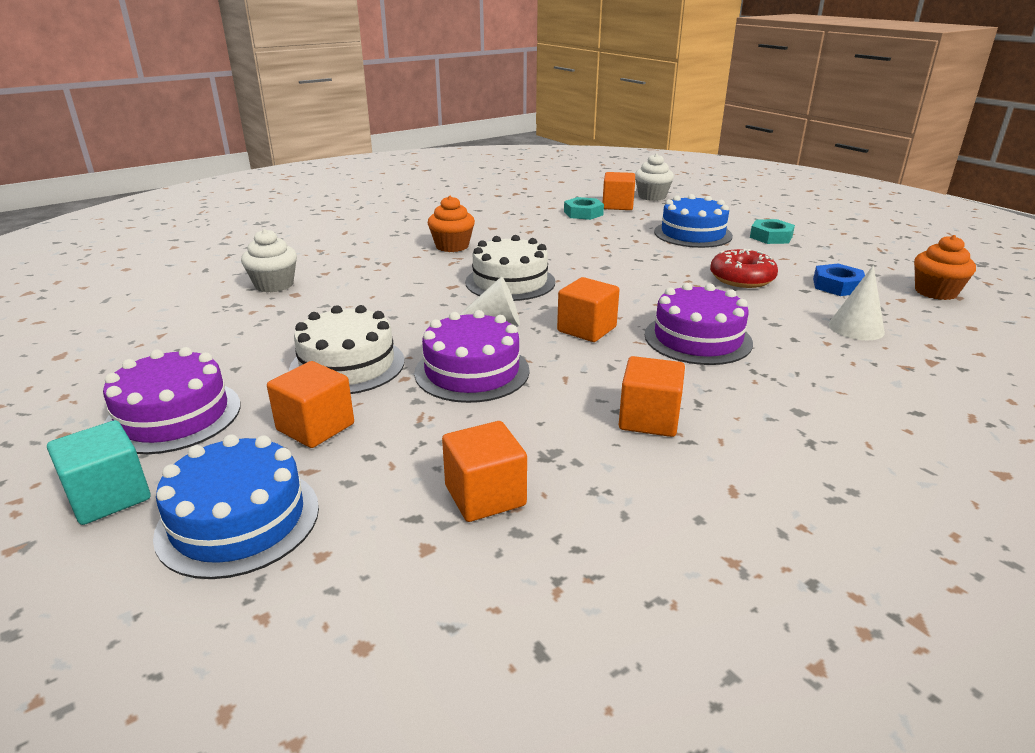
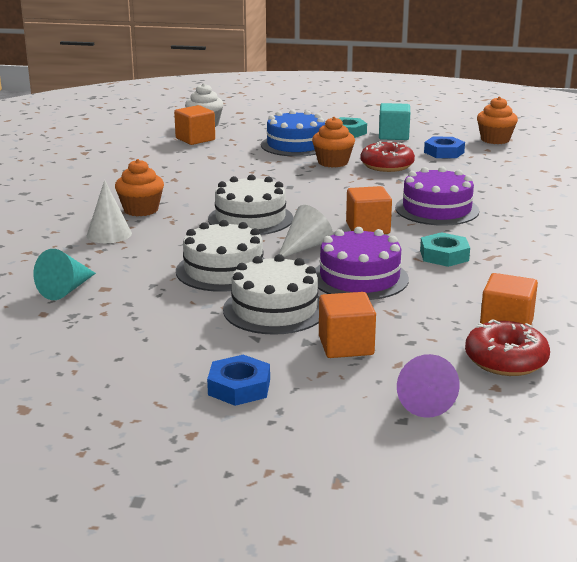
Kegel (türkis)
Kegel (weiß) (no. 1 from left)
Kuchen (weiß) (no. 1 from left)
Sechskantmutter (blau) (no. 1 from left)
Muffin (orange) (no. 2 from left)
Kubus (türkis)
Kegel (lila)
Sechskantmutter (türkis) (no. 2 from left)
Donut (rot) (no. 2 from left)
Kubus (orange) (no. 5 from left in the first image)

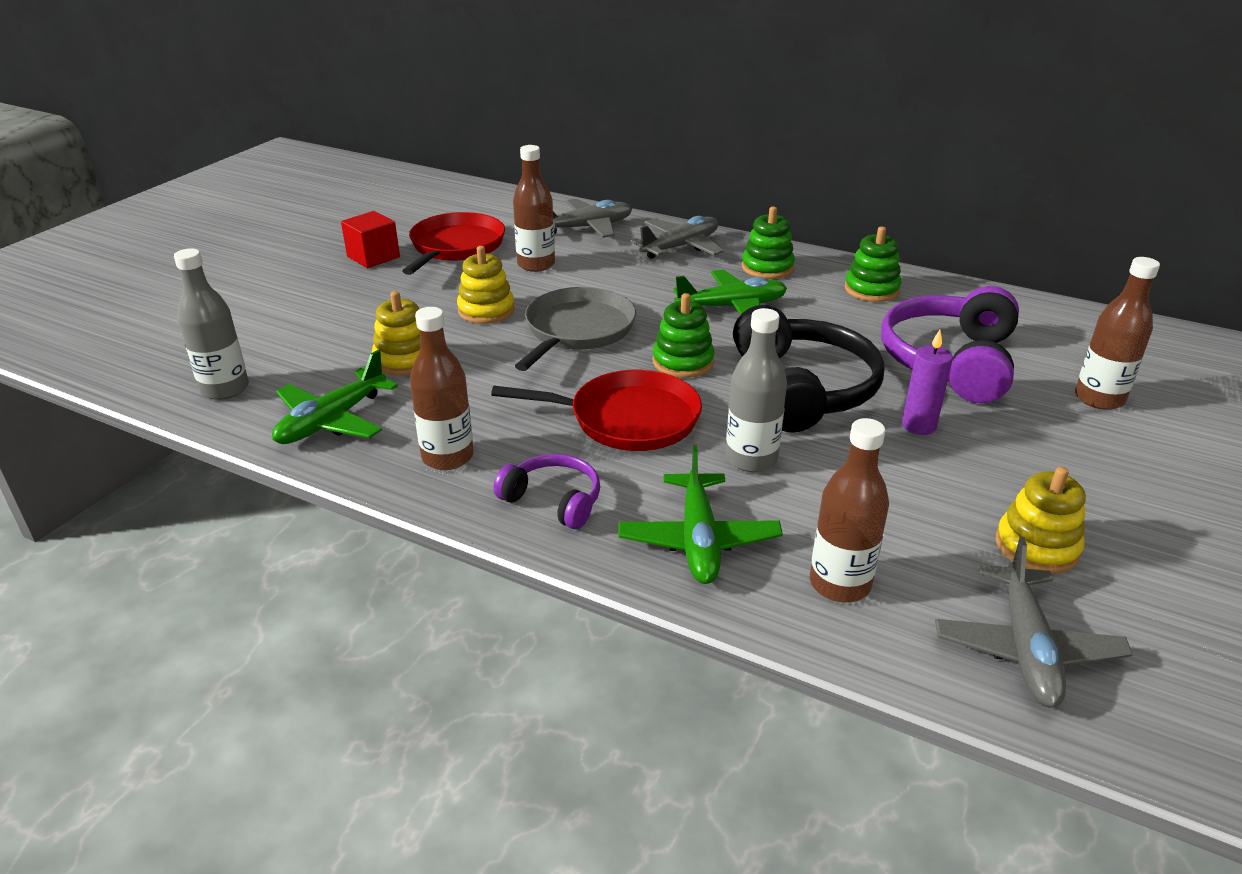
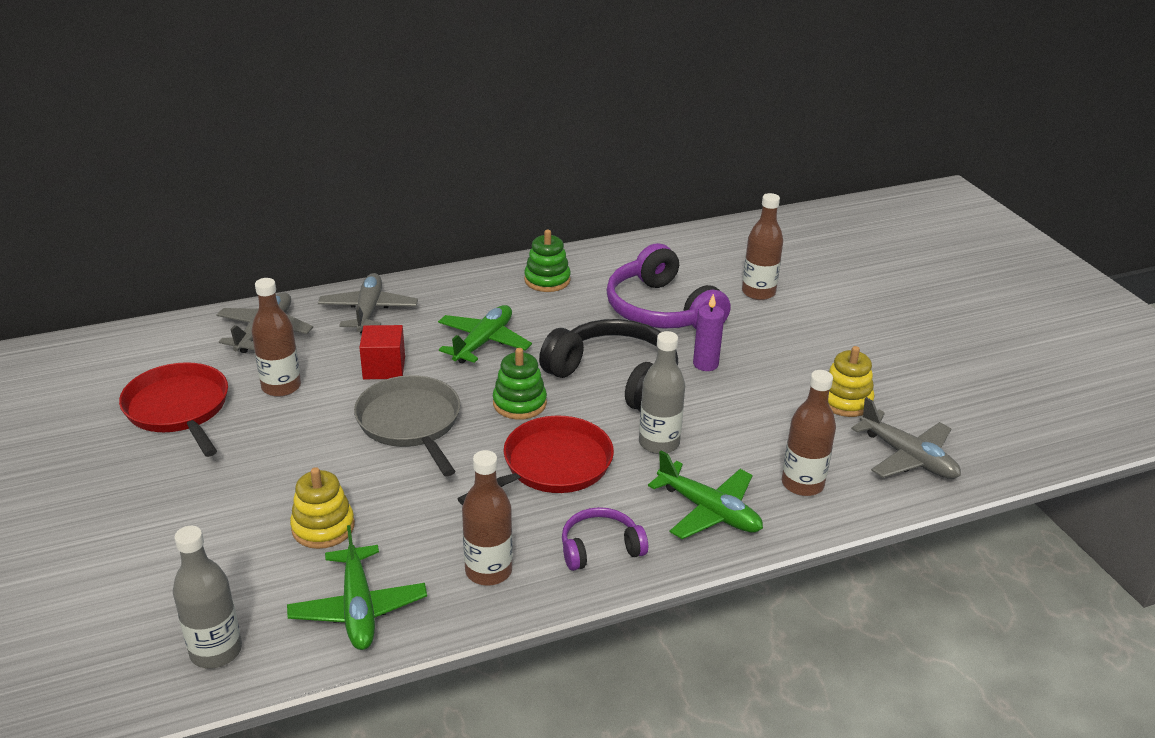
Kubus (rot)
Stapelspielzeug (gelb) (no. 2 from left in the first image)
Stapelspielzeug (grün) (no. 2 from left in the first image)

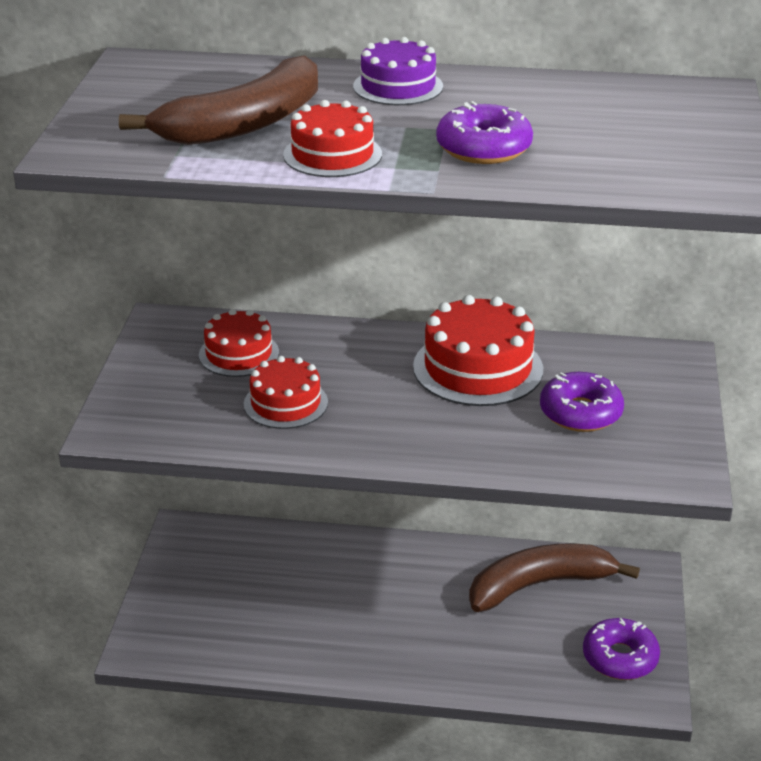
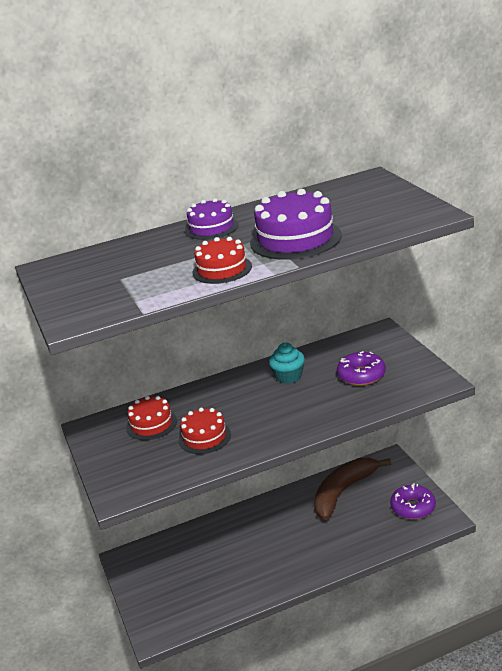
Kuchen (lila) (no. 2 from left)
Muffin (türkis)
Banane (braun) (no. 1 from left in the first image)

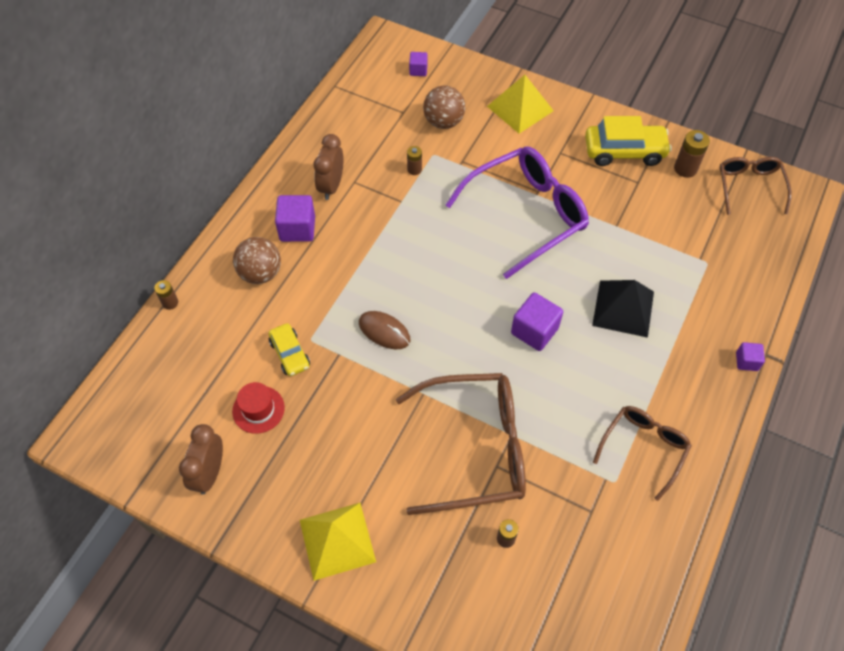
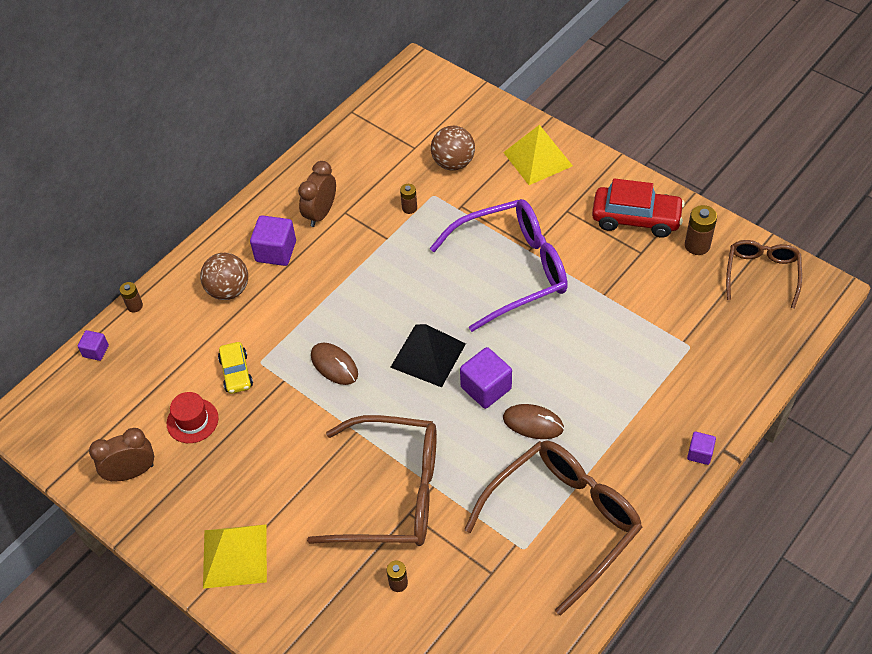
Kubus (lila) (no. 1 from left)
Wecker (braun) (no. 1 from left)
Pyramide (schwarz)
Brille (braun) (no. 2 from left)
Computermaus (braun) (no. 2 from left)
Auto (rot)

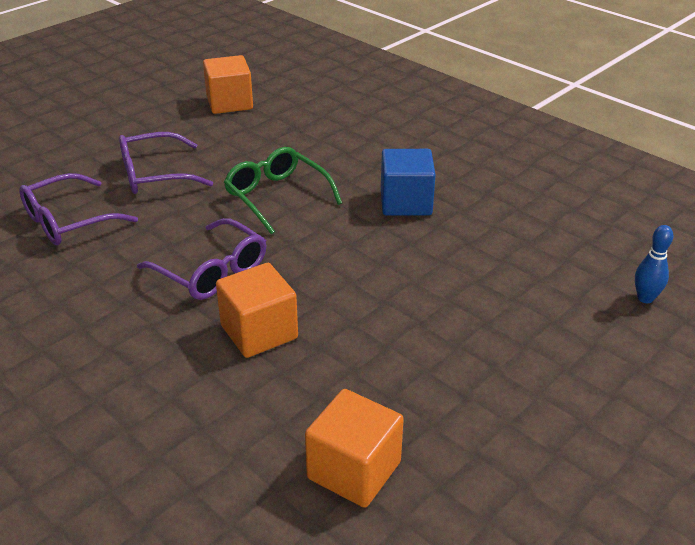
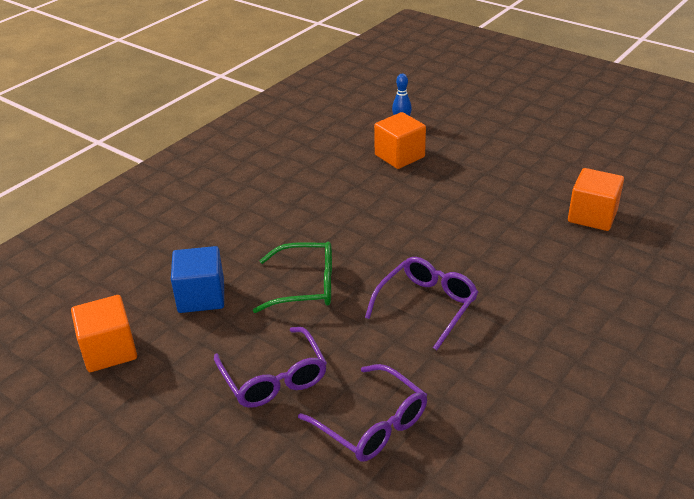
Kubus (blau)
Brille (grün)
Kubus (orange) (no. 2 from left)

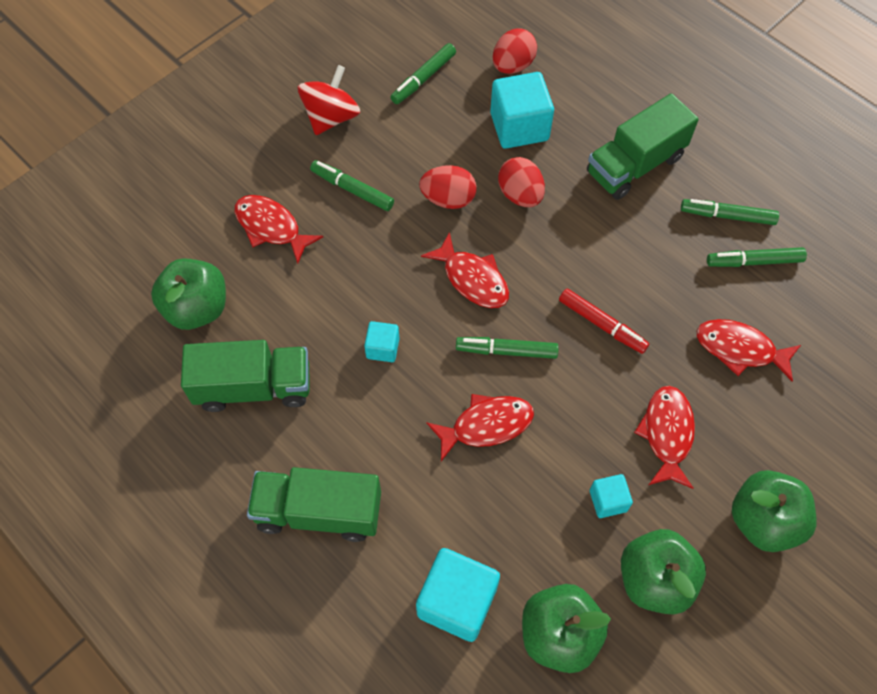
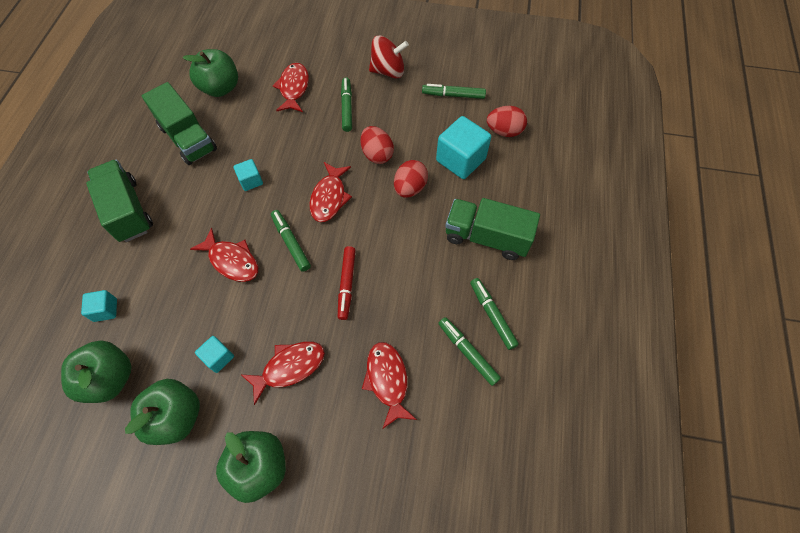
Kubus (türkis) (no. 1 from left)

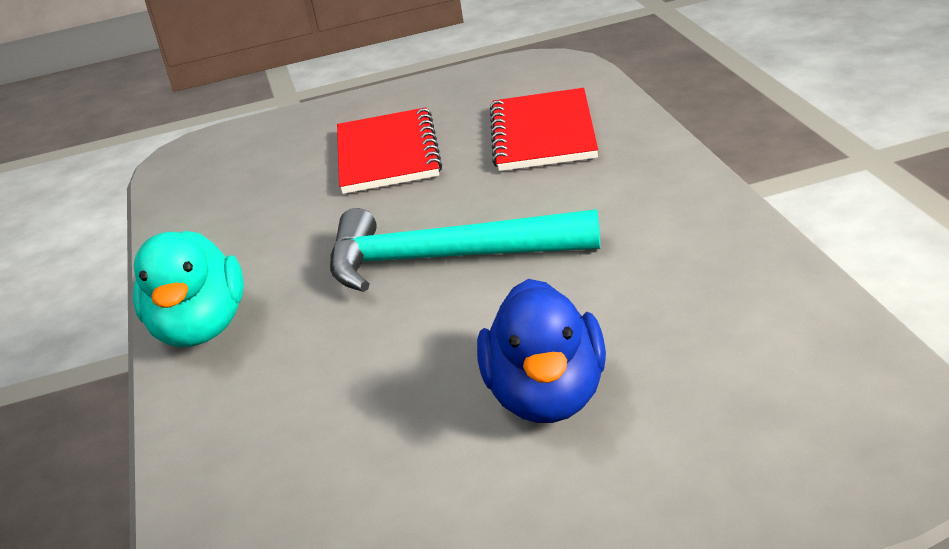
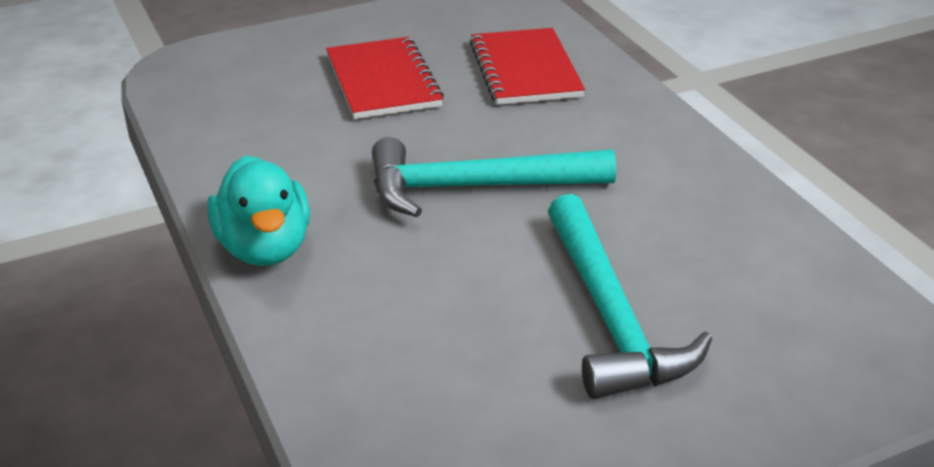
Hammer (türkis) (no. 2 from left)

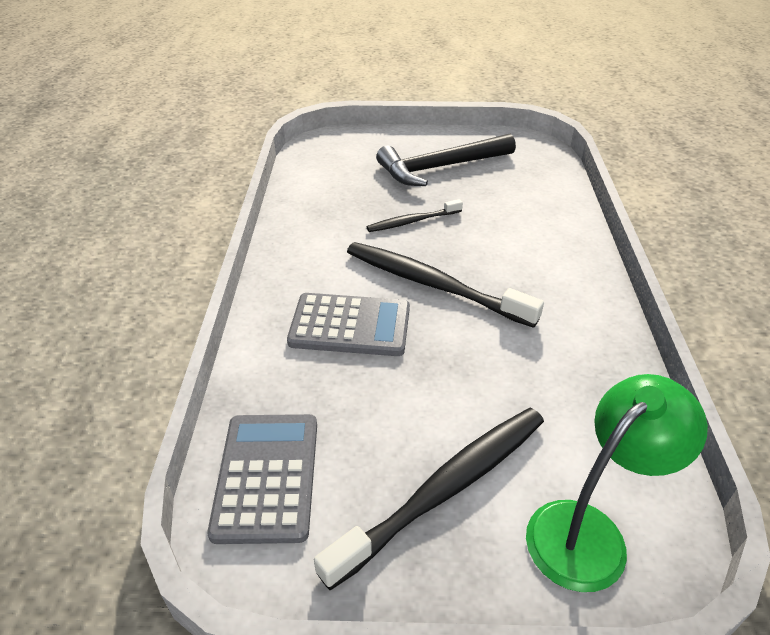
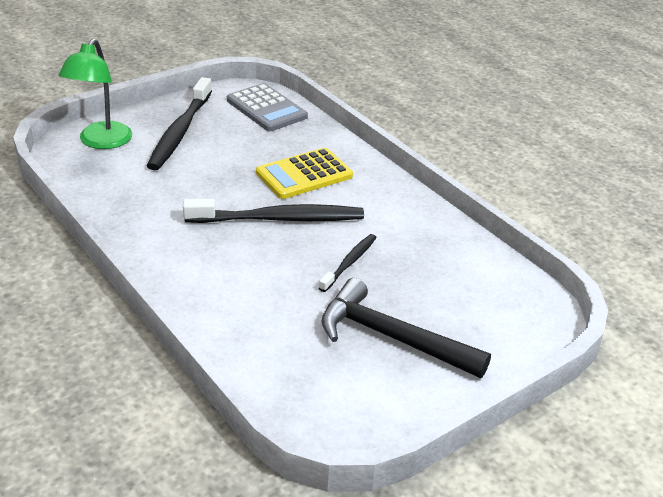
Taschenrechner (gelb)
Hammer (schwarz)

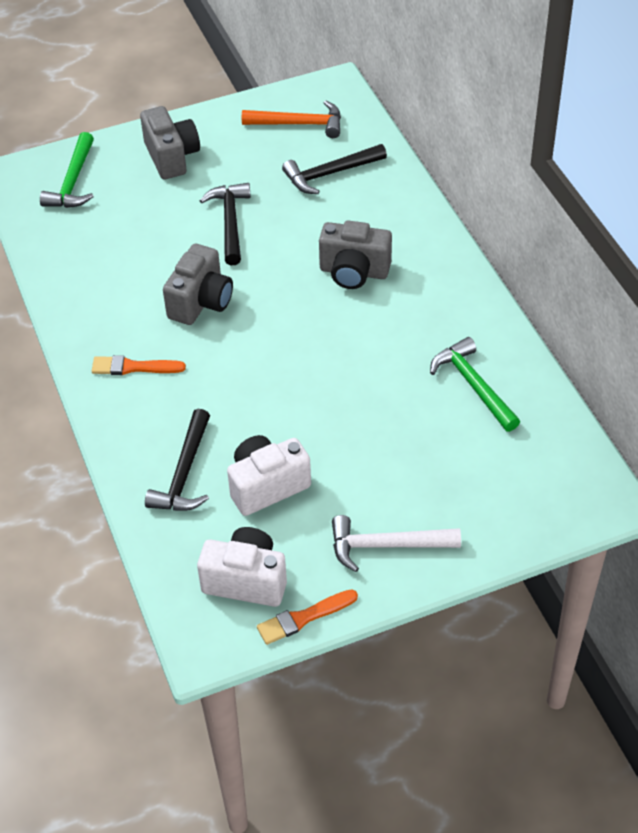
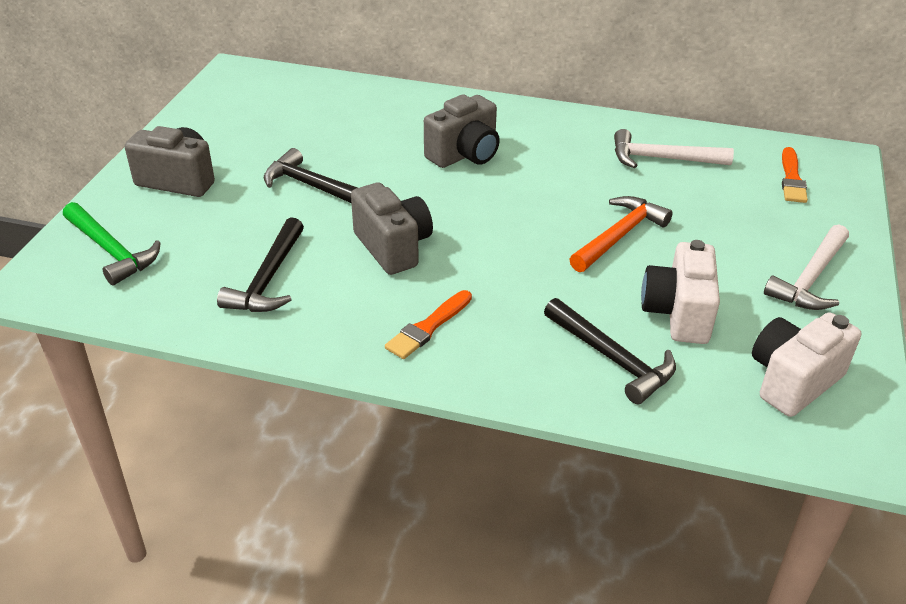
Hammer (schwarz) (no. 1 from left)
Hammer (orange)
Hammer (weiß) (no. 1 from left)
Pinsel (orange) (no. 2 from left)

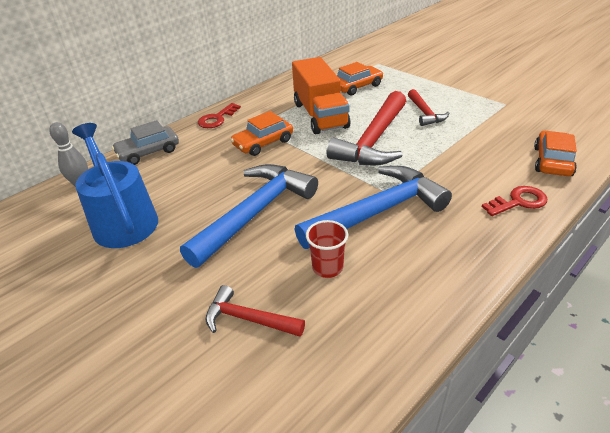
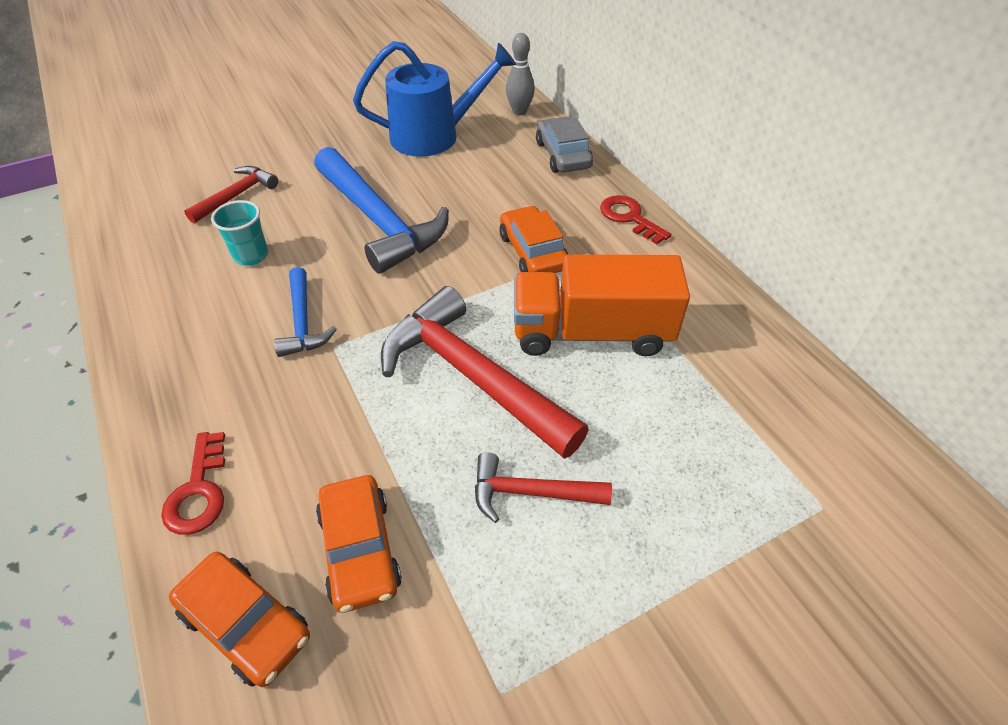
Becher (türkis)
Hammer (blau) (no. 1 from left)
Auto (orange) (no. 2 from left)

